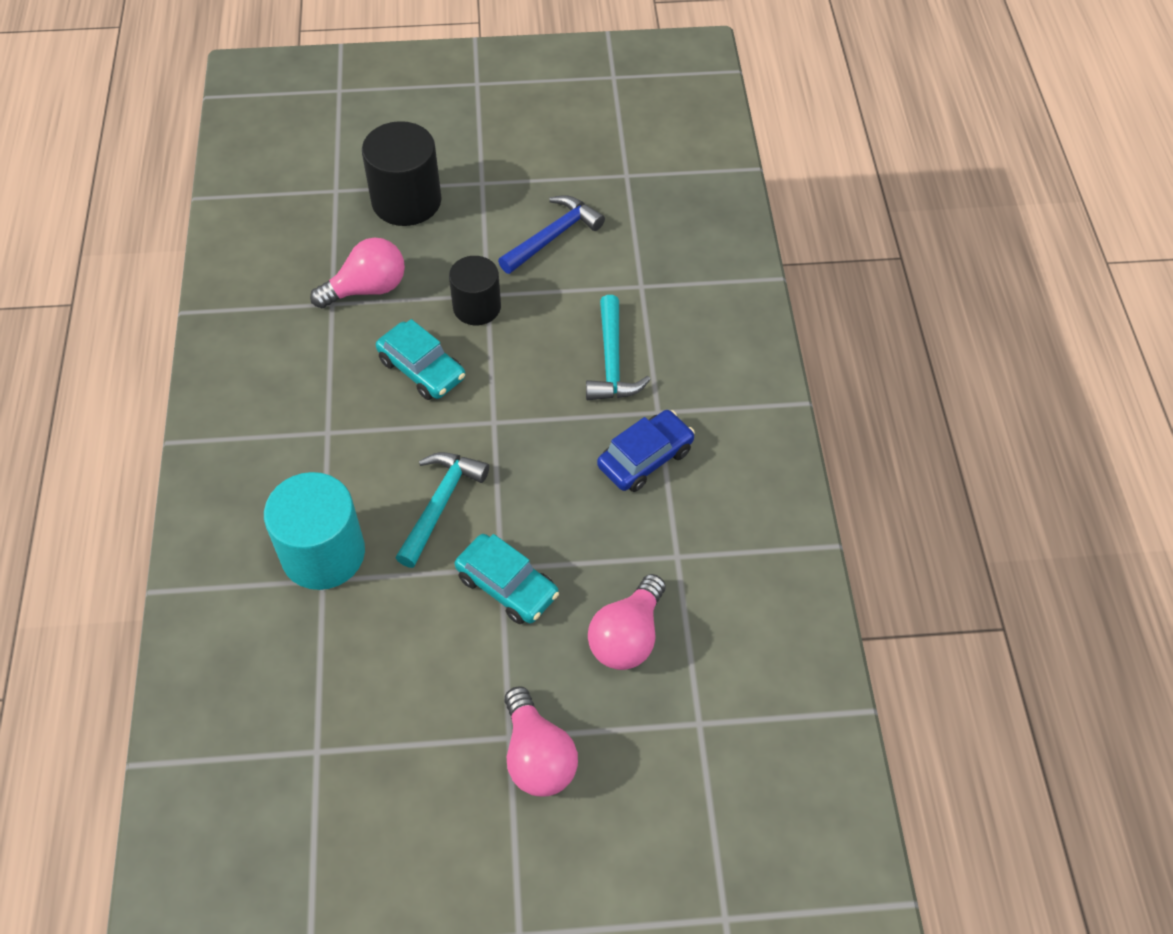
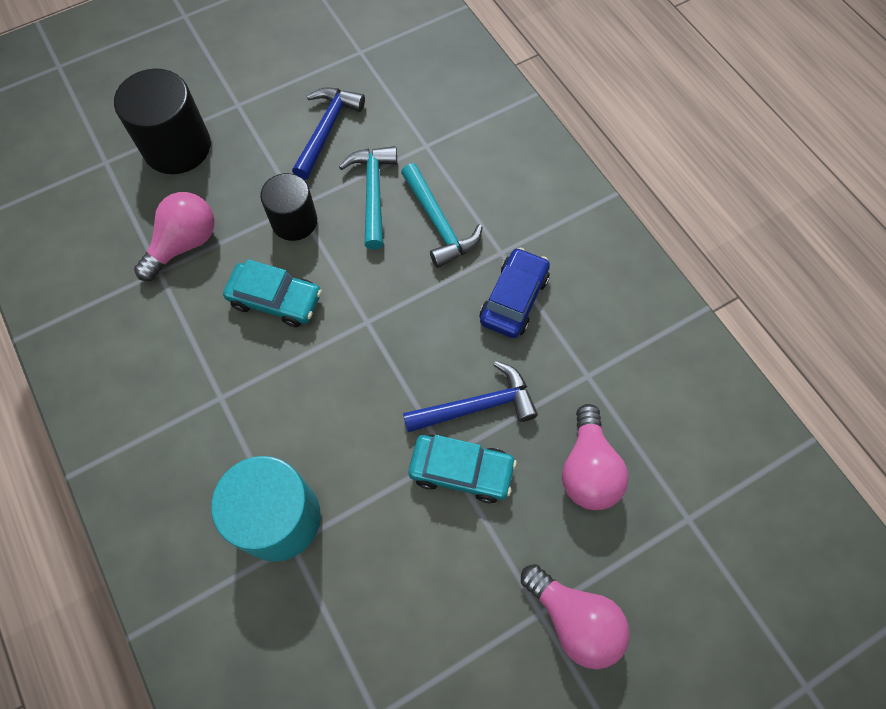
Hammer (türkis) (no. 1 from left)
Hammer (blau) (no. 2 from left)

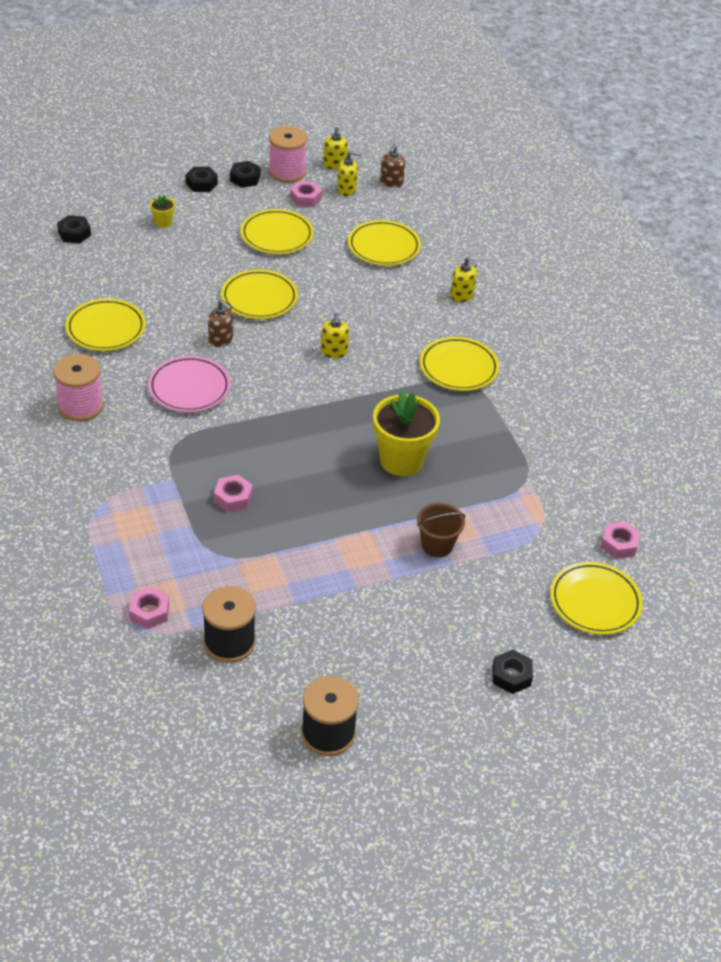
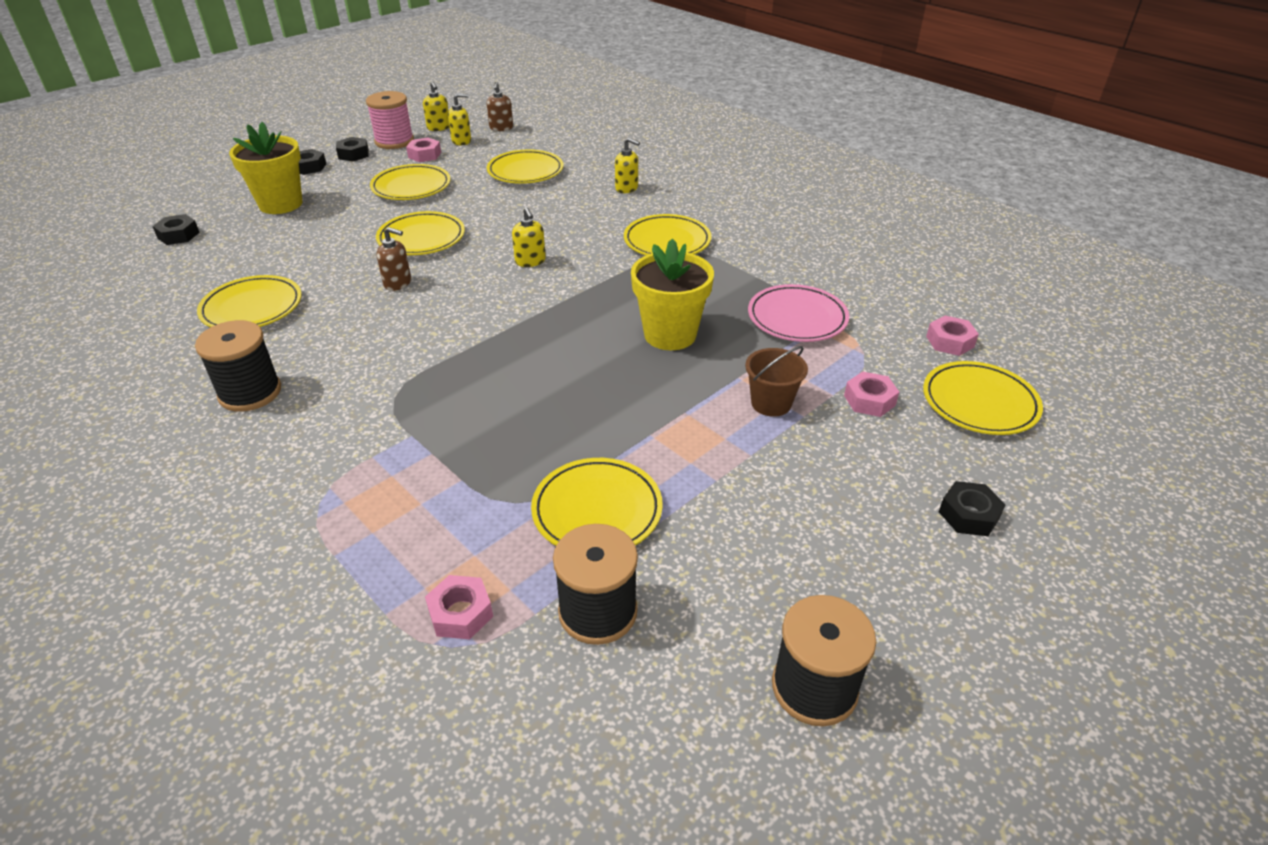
Garnrolle (schwarz) (no. 1 from left)
Blumentopf (gelb) (no. 1 from left)
Teller (gelb) (no. 5 from left)
Teller (rosa)
Sechskantmutter (rosa) (no. 3 from left)

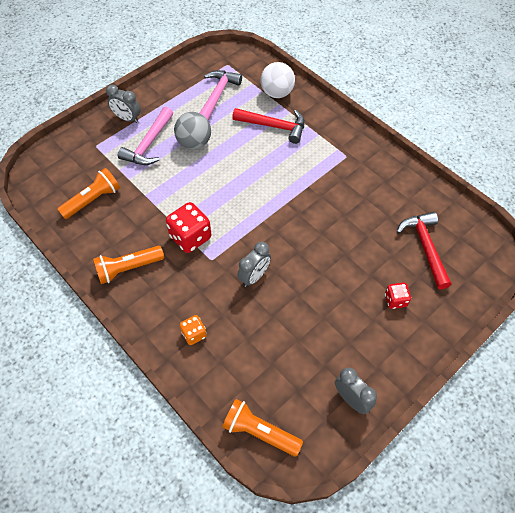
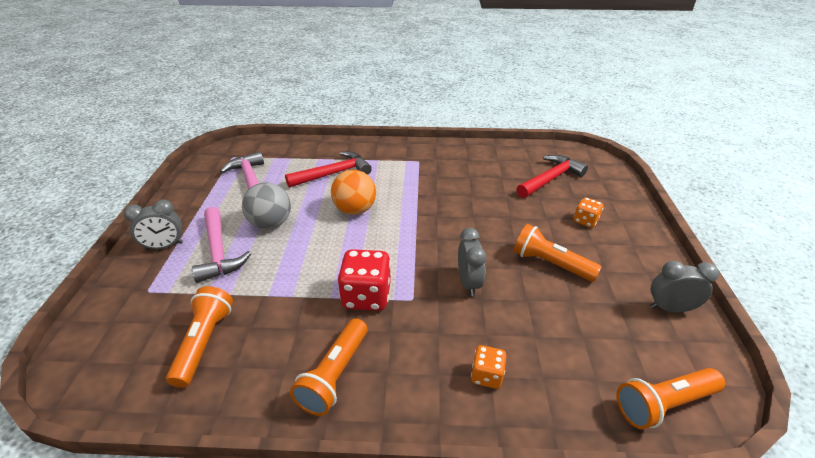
Ball (orange)
Taschenlampe (orange) (no. 3 from left)
Hammer (rot) (no. 2 from left)
Spielwürfel (orange) (no. 2 from left)
Ball (weiß)

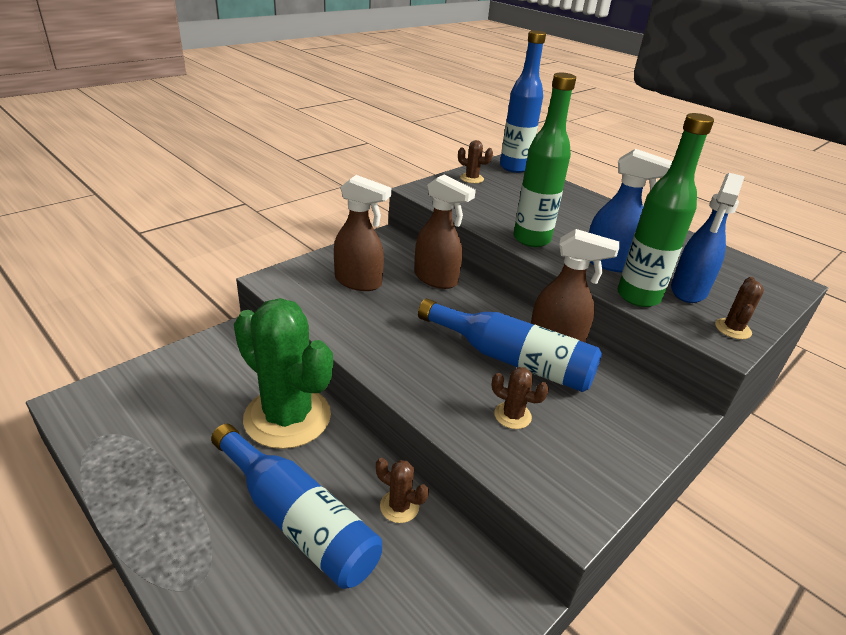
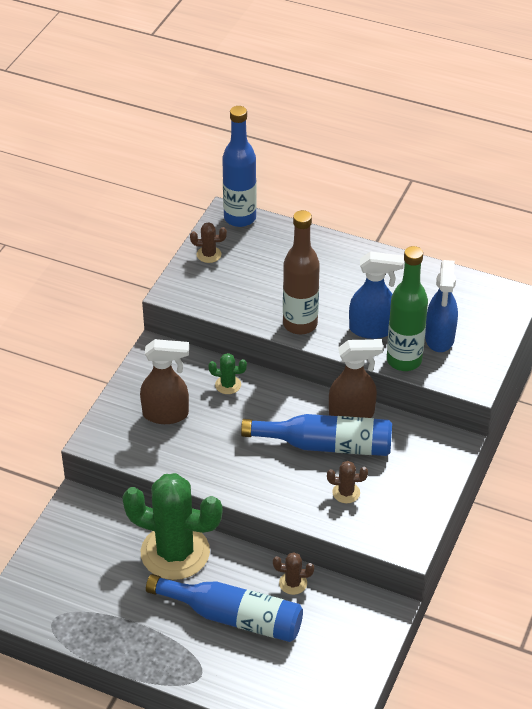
Kaktus (grün) (no. 2 from left)
Flasche (braun)
Kaktus (braun) (no. 4 from left in the first image)

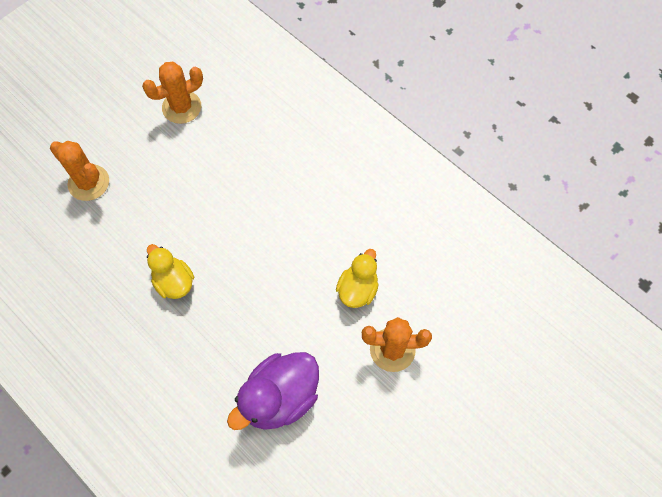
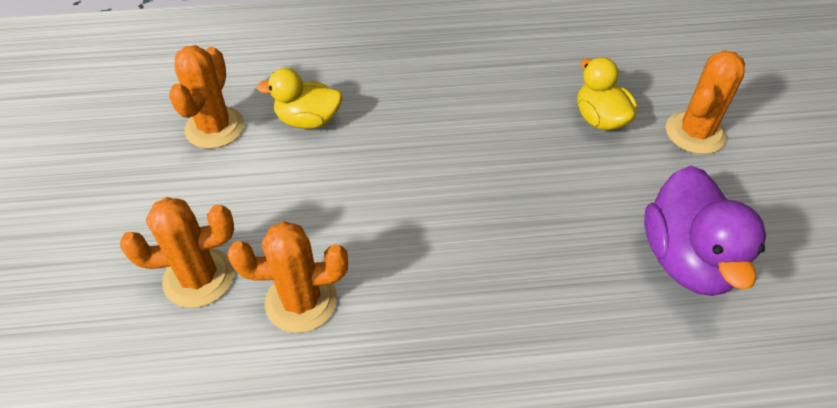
Kaktus (orange) (no. 3 from left)
Ente (gelb) (no. 1 from left)

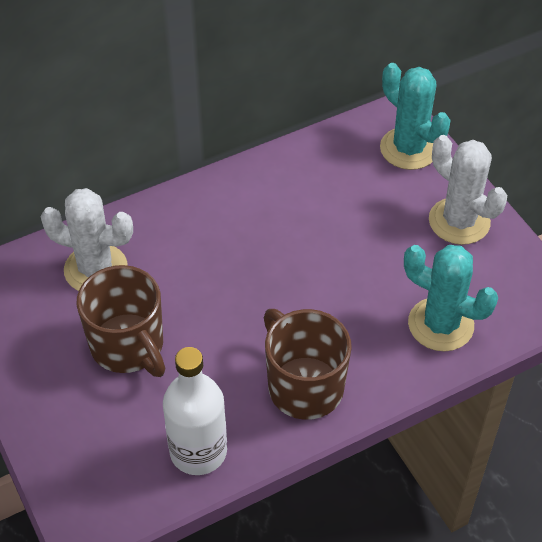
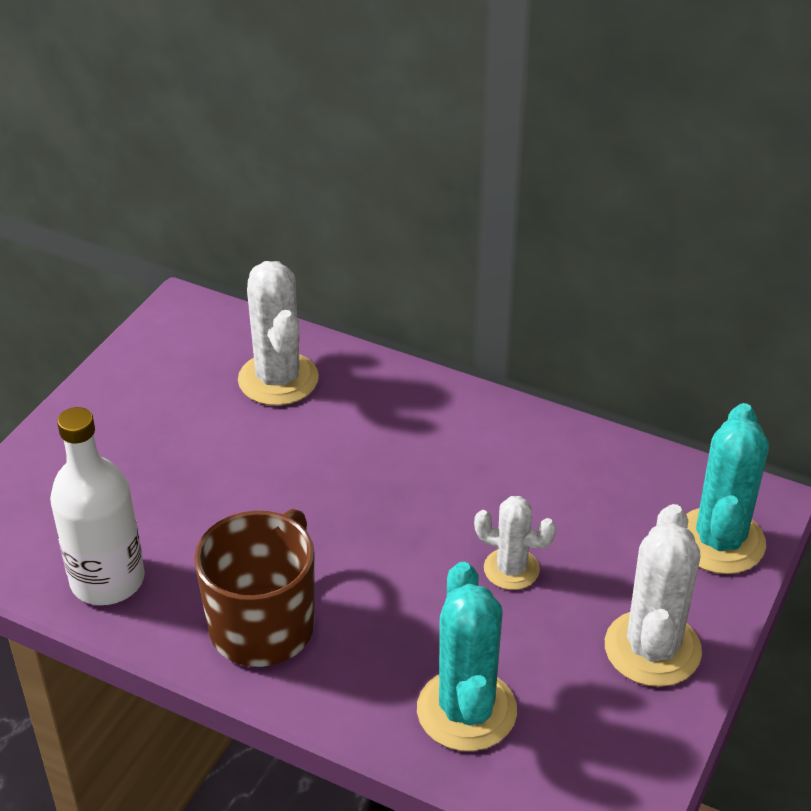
Kaktus (weiß) (no. 2 from left)
Tasse (braun) (no. 1 from left in the first image)

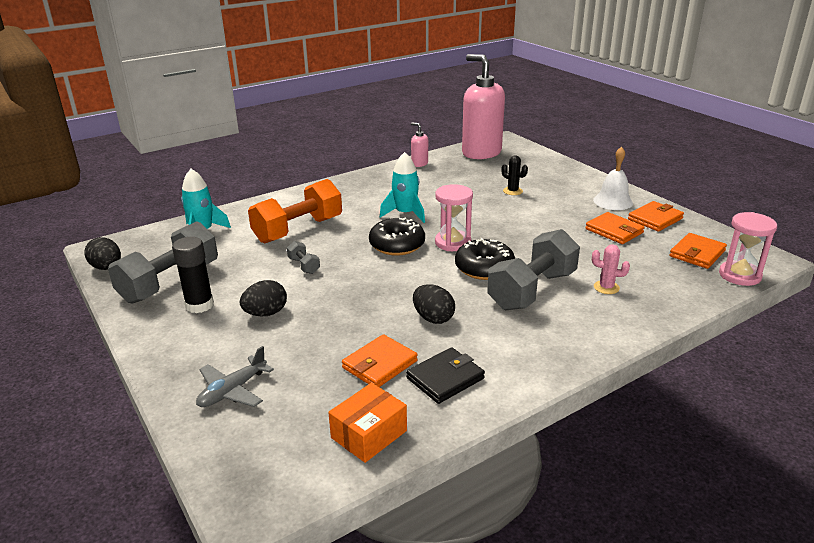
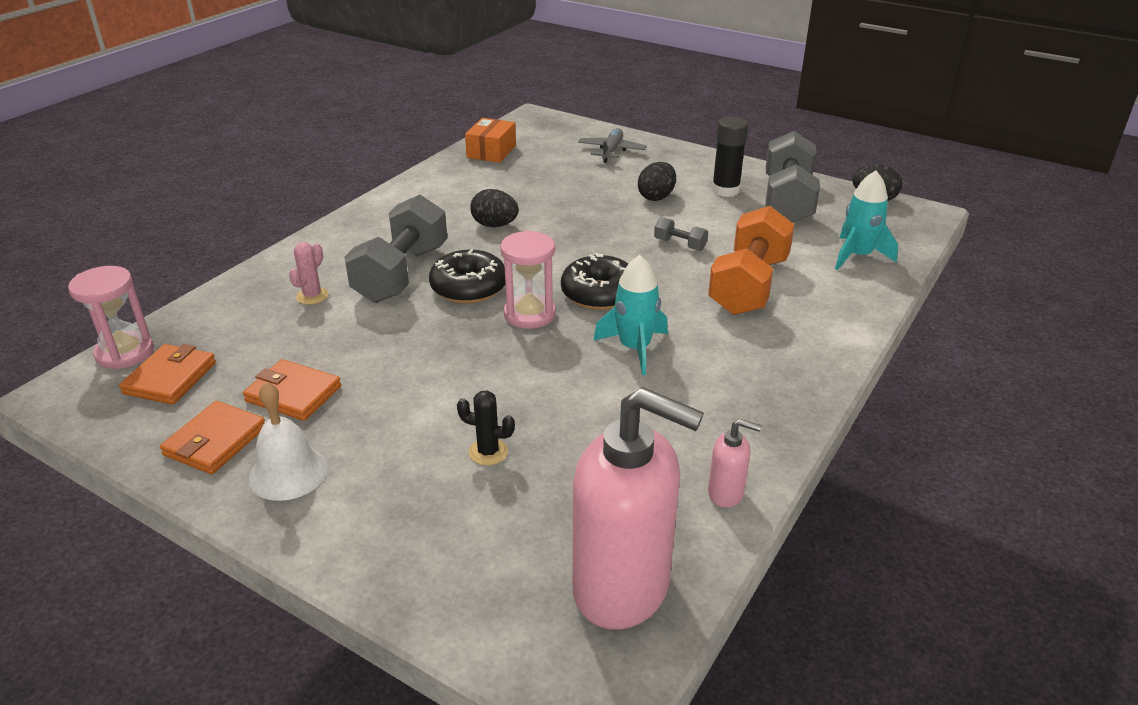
Kaktus (rosa)
Geldbörse (orange) (no. 1 from left in the first image)
Geldbörse (schwarz)

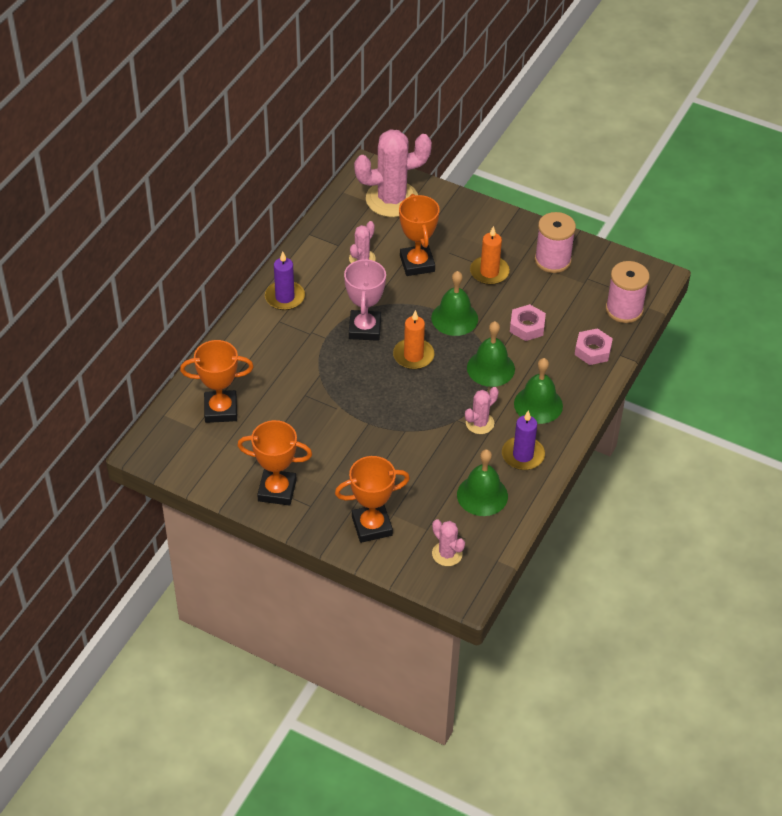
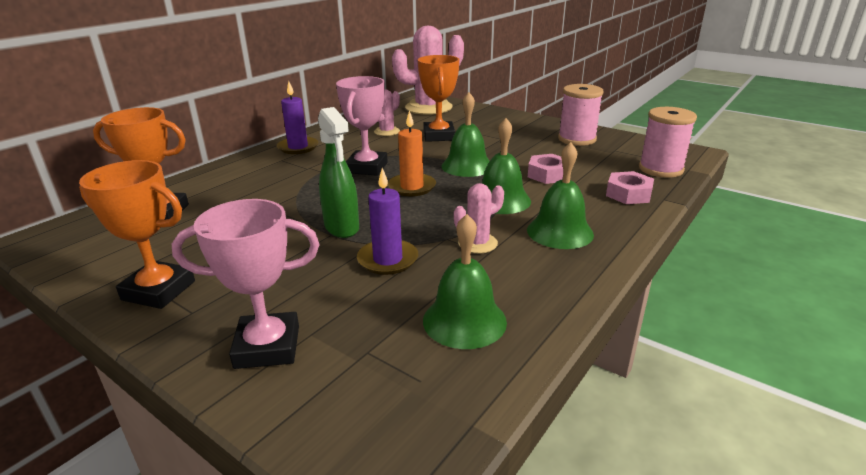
Pokal (rosa) (no. 1 from left)
Sprühflasche (grün)
Kerze (lila) (no. 2 from left)
Kaktus (rosa) (no. 3 from left in the first image)
Kerze (orange) (no. 2 from left in the first image)

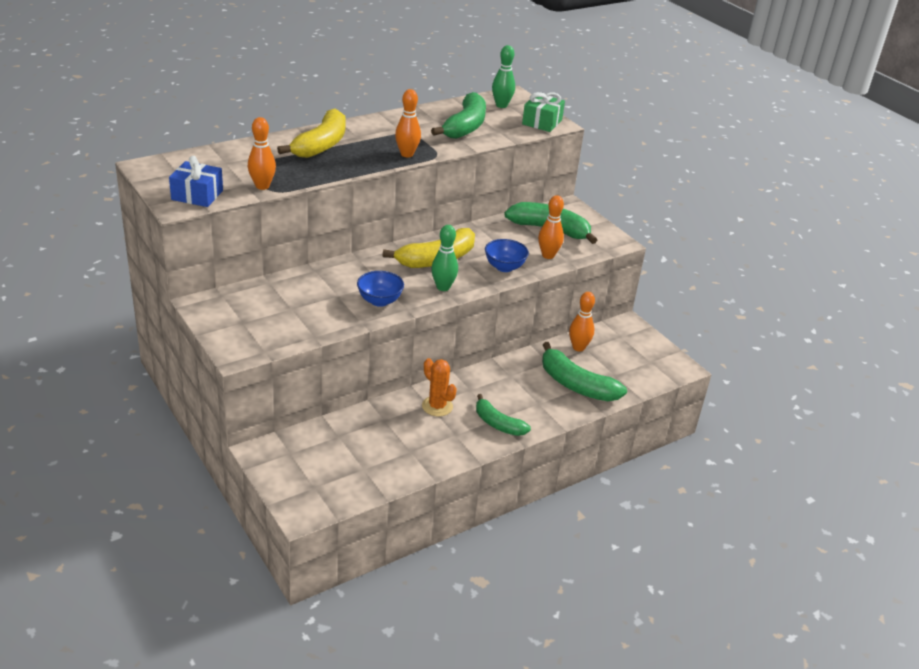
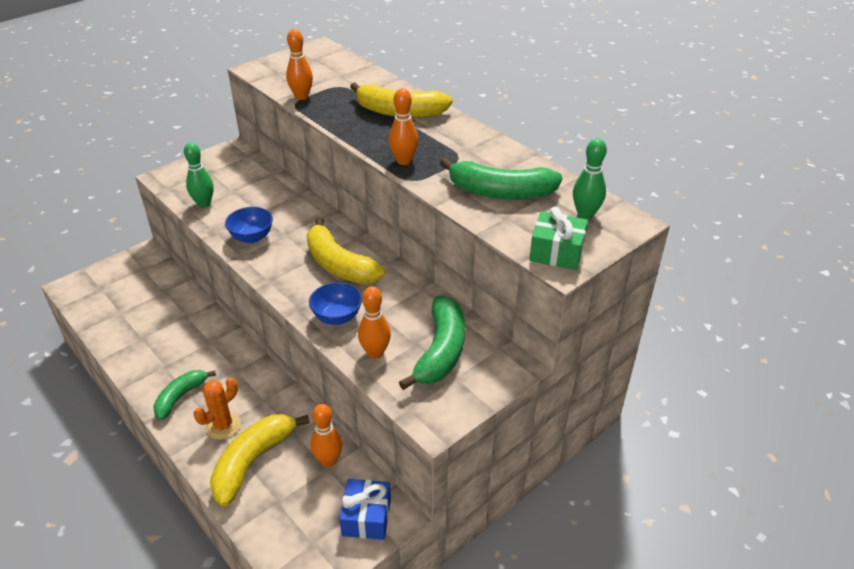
Bowlingkegel (grün) (no. 1 from left)
Kaktus (orange)
Banane (gelb) (no. 1 from left)
Geschenk (blau)

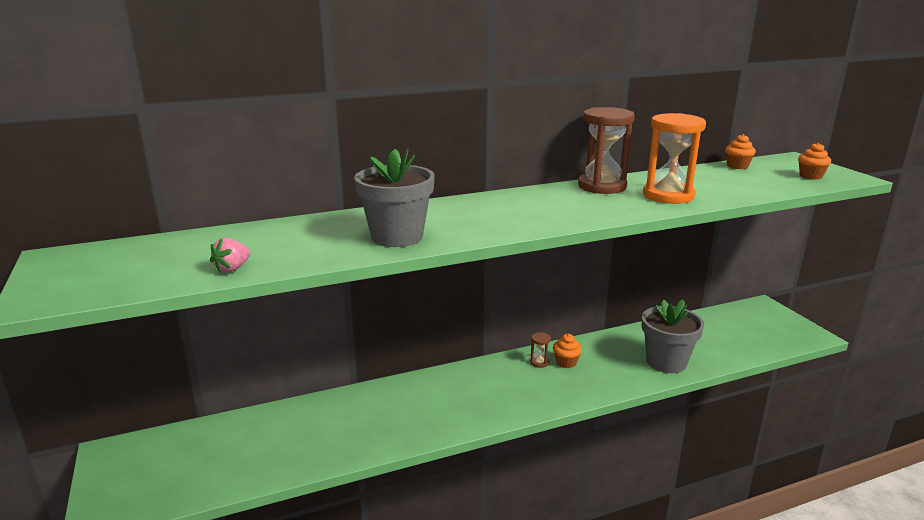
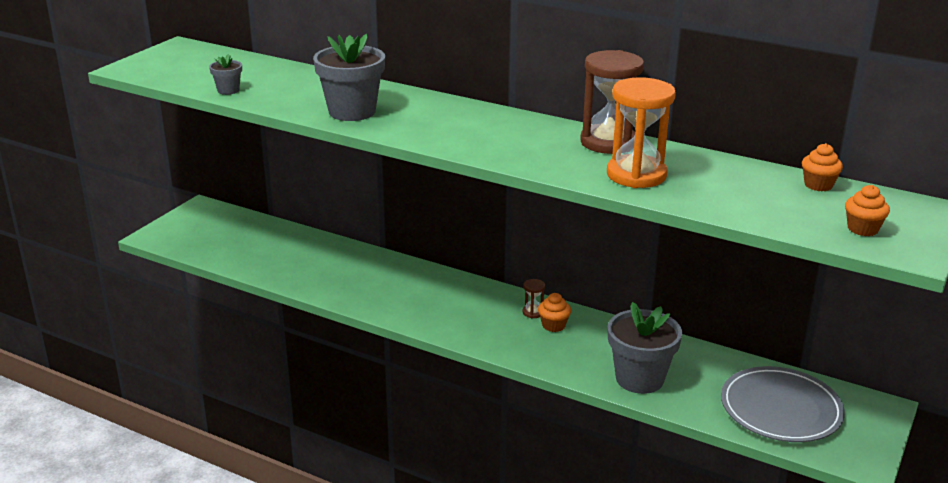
Blumentopf (grau) (no. 1 from left)
Teller (grau)

